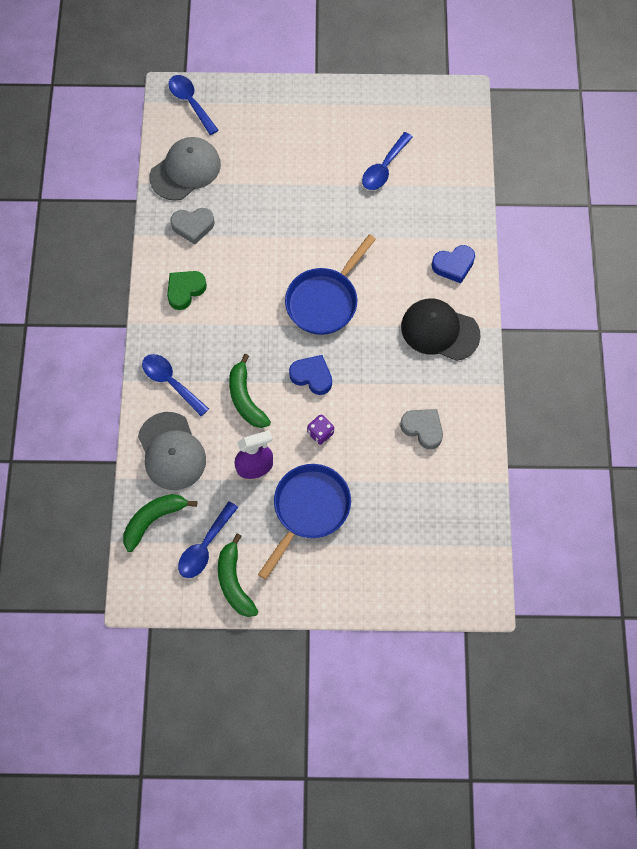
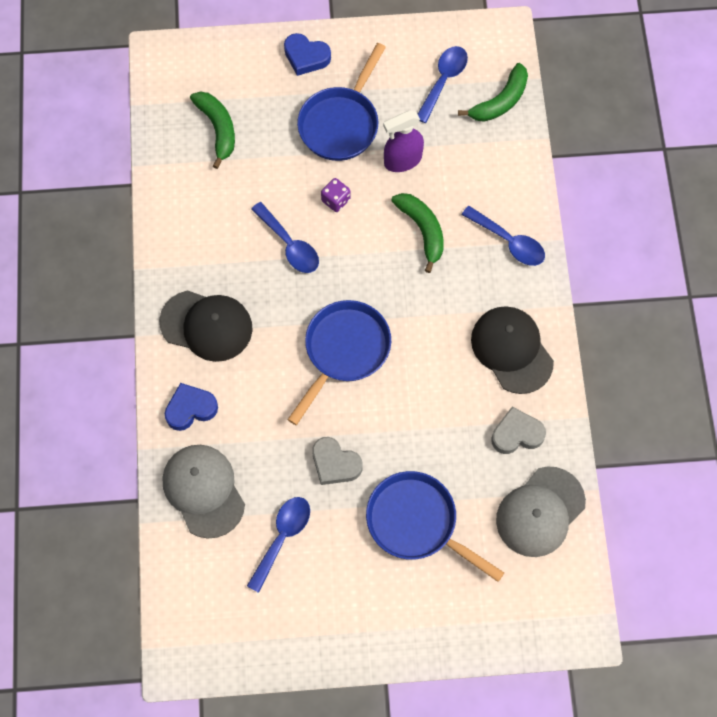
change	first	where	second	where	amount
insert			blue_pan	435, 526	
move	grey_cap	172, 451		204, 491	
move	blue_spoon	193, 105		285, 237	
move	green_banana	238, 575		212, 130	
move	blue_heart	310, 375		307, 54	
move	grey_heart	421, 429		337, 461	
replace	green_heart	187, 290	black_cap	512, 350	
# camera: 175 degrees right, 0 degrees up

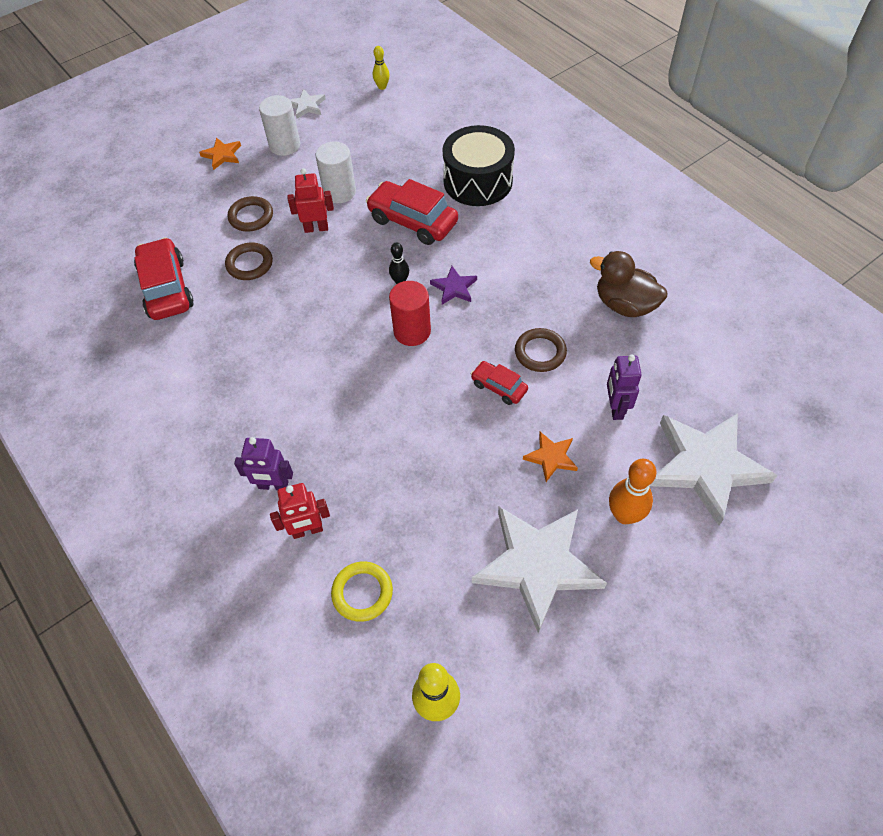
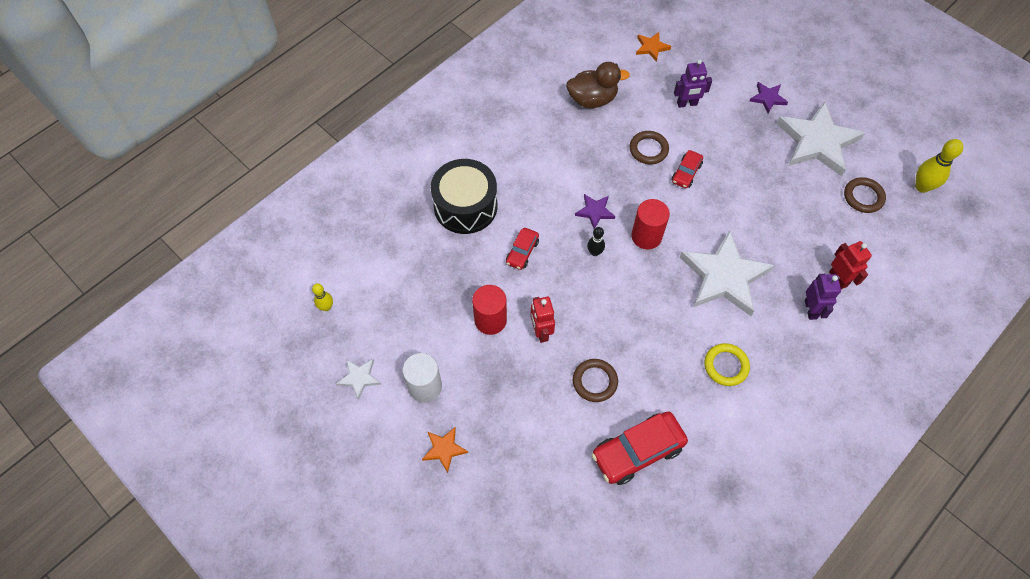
change	first	where	second	where	amount
move	brown_ring	250, 214		865, 195	
move	yellow_ring	362, 592		727, 364	
move	orange_star	550, 457		653, 47	
move	white_star	714, 469		727, 273	
replace	orange_bowling_pin	633, 491	purple_star	769, 97	
recolor	white_cylinder	336, 172	red_cylinder	489, 310	
rotate	brown_duck	629, 284		598, 85	120 degrees counterclockwise
resize	red_car	412, 212		522, 249	x0.54
# camera: 100 degrees left, 5 degrees up

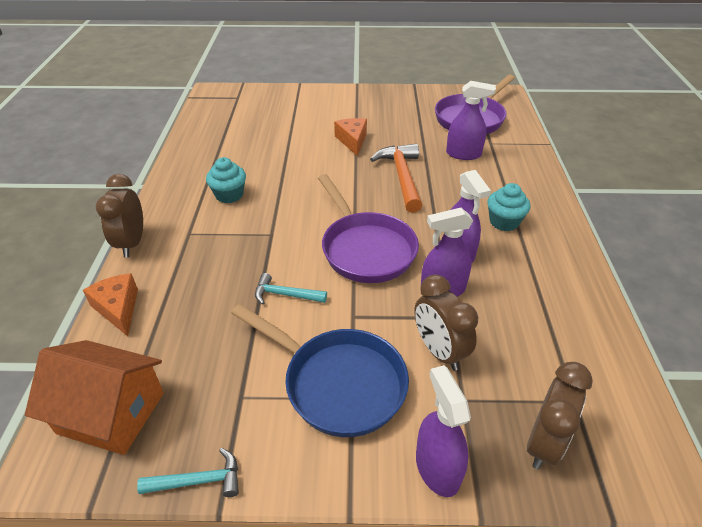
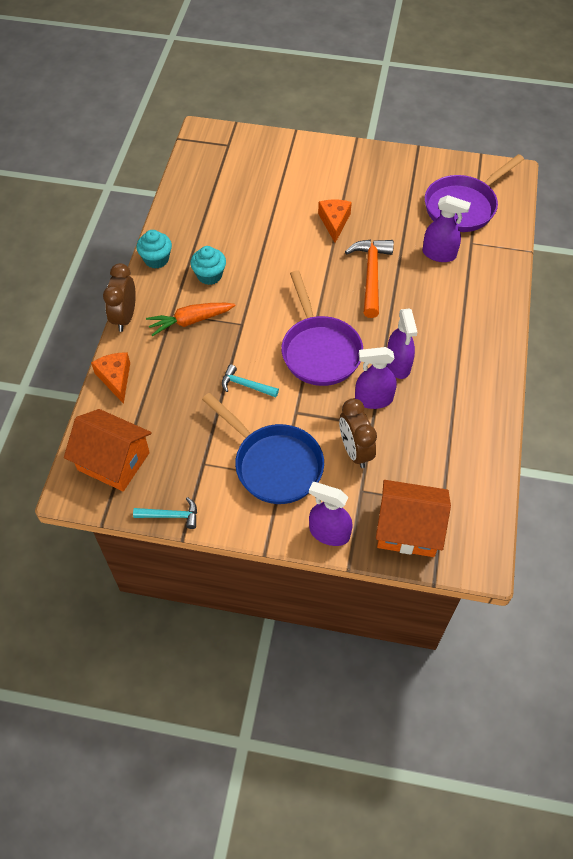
change	first	where	second	where	amount
insert			orange_carrot	191, 319	
move	turquoise_cupcake	508, 207		154, 249	
replace	brown_clock	560, 416	orange_house	413, 518	
rotate	purple_spray_bottle	443, 431		331, 514	60 degrees counterclockwise
# camera: 10 degrees right, 15 degrees up

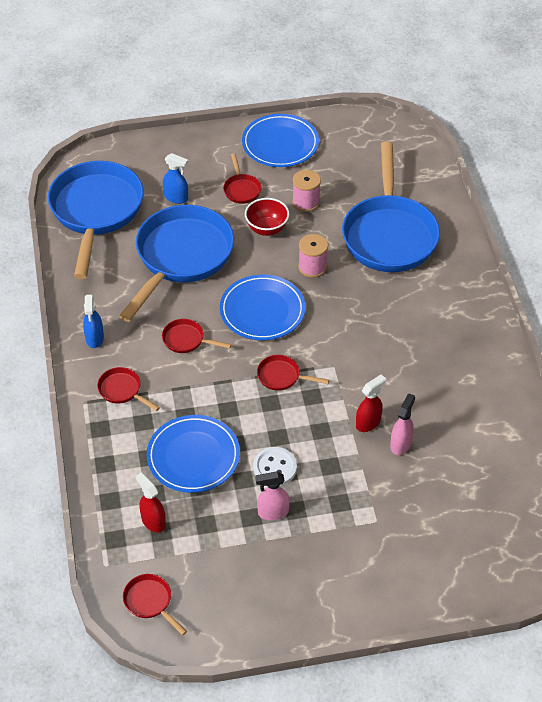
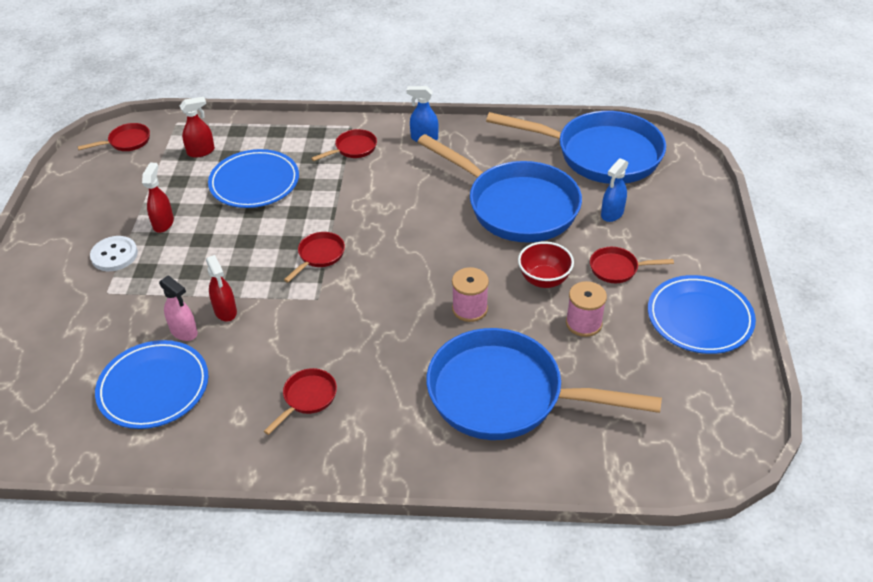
change	first	where	second	where	amount
move	red_pan	197, 336		300, 401	
move	blue_plate	263, 307		151, 384	
move	white_button	275, 466		114, 253	
recolor	pink_spray_bottle	272, 496	red_spray_bottle	158, 197	
# camera: 105 degrees right, 5 degrees down

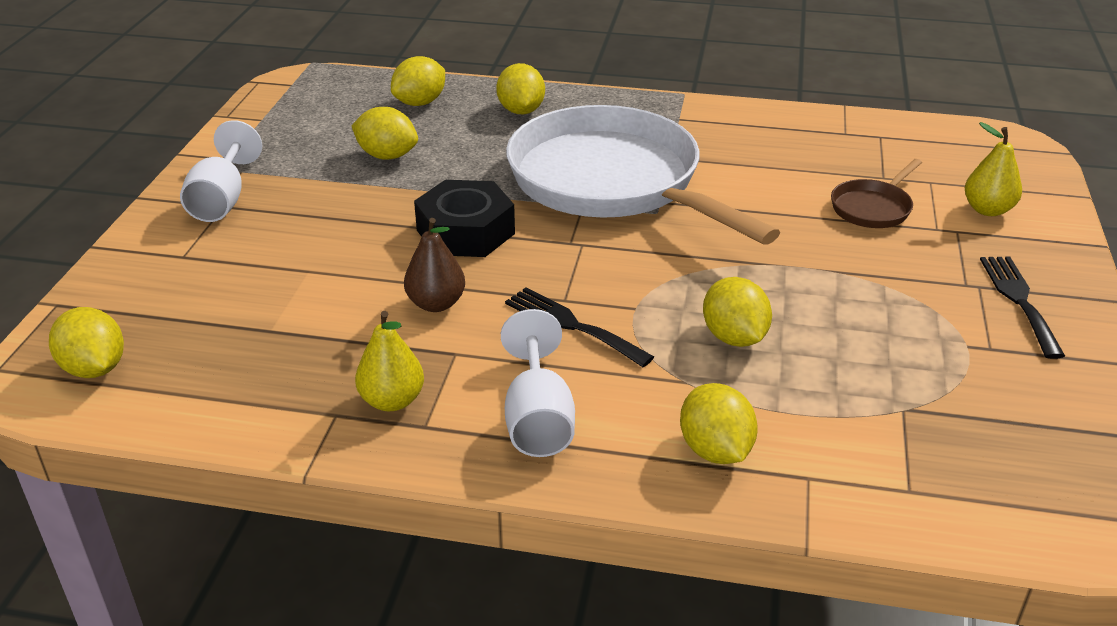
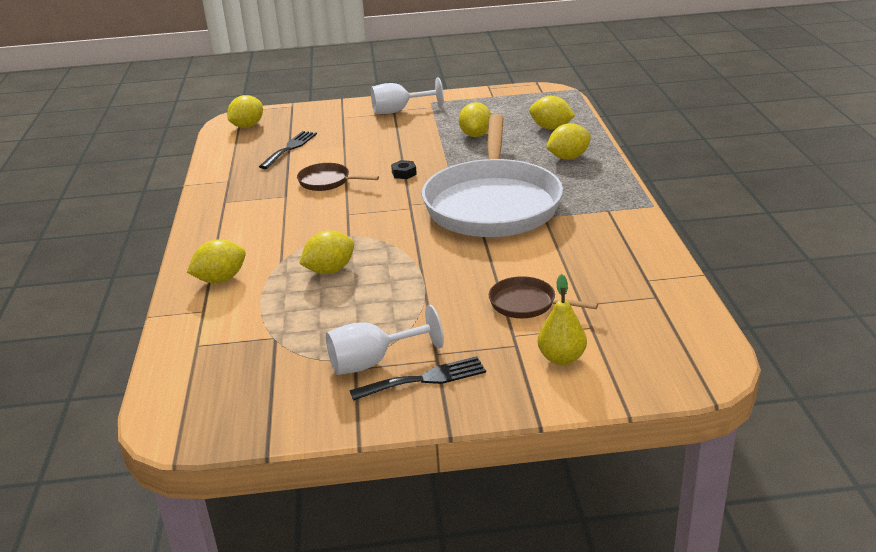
change	first	where	second	where	amount
delete	yellow_pear	389, 361			
move	white_goblet	538, 383		385, 340	
move	black_fork	579, 327		288, 150	
replace	brown_pear	434, 265	brown_pan	338, 177	
rotate	white_pan	643, 174		492, 175	150 degrees clockwise
resize	black_nut	464, 218		404, 169	x0.42
# camera: 75 degrees right, 5 degrees down

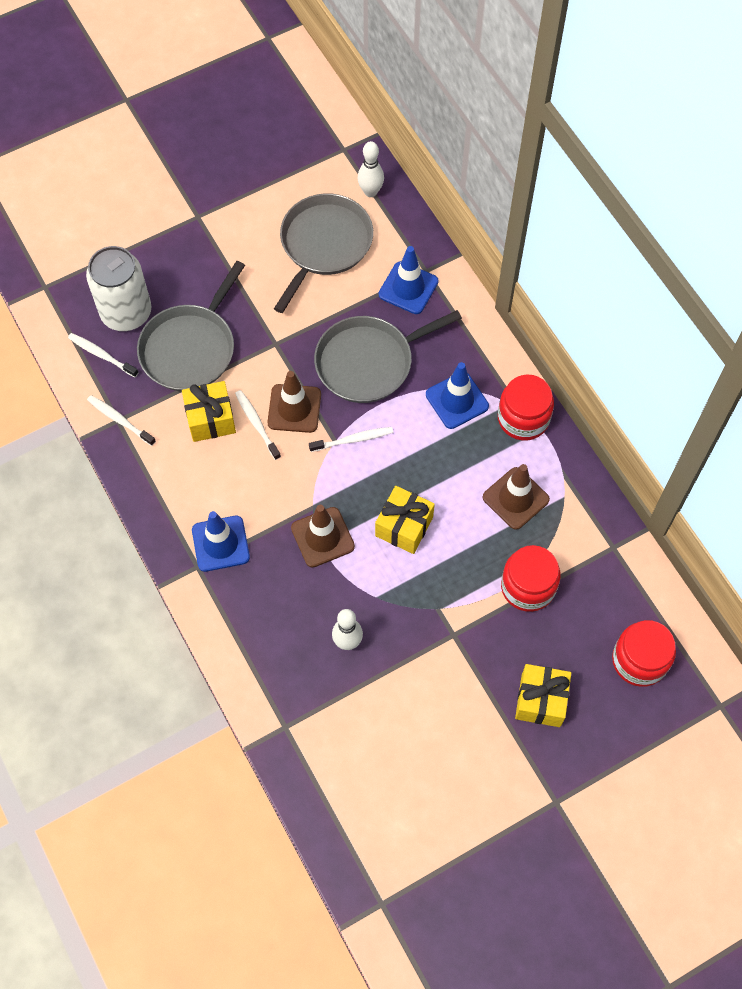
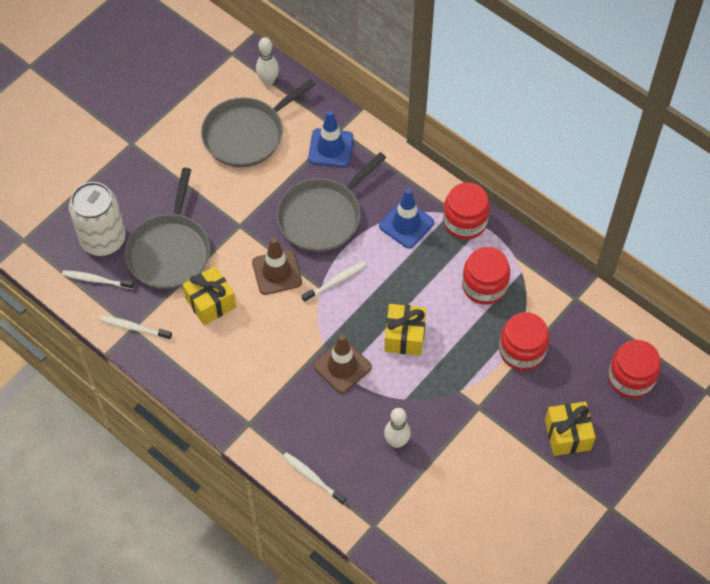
change	first	where	second	where	amount
delete	blue_traffic_cone	221, 541			
move	white_toothbrush	258, 425		315, 478	
replace	brown_traffic_cone	516, 497	red_jar	486, 276	
rotate	grey_pan	323, 253		258, 123	135 degrees counterclockwise
# camera: 20 degrees left, 5 degrees down

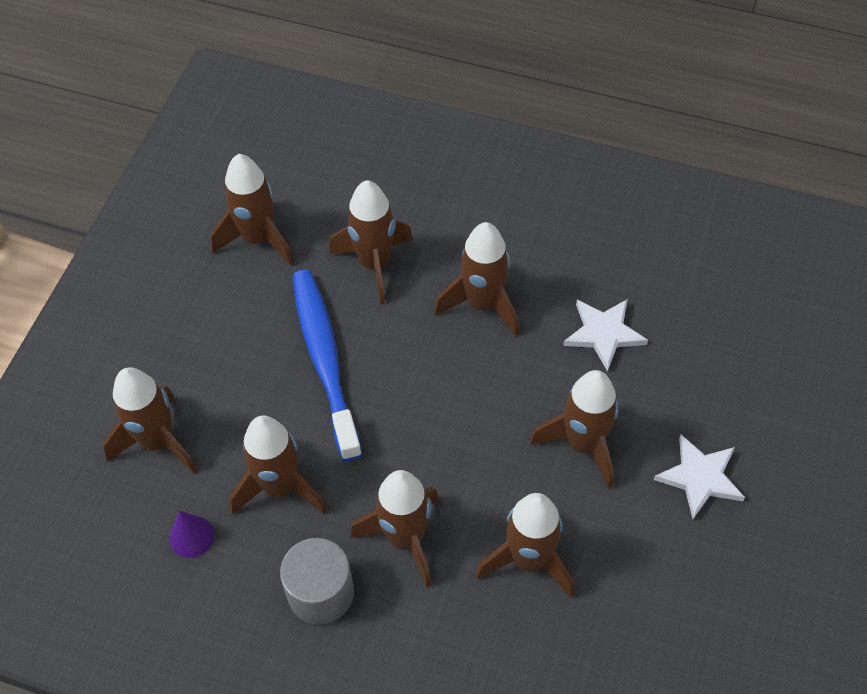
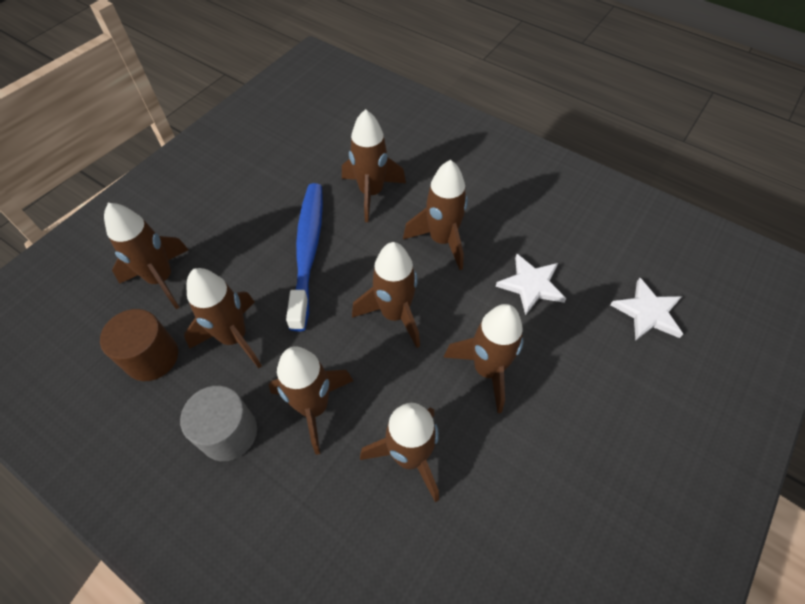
change	first	where	second	where	amount
move	brown_rocket	252, 210		386, 295	
move	white_star	699, 477		646, 309	
replace	purple_cone	192, 534	brown_cylinder	139, 345	
# camera: 15 degrees right, 0 degrees up

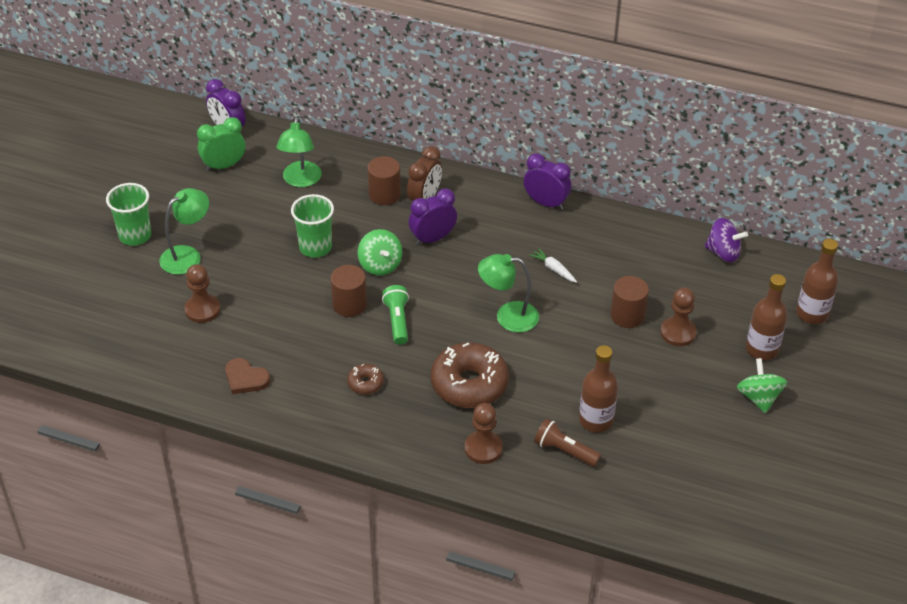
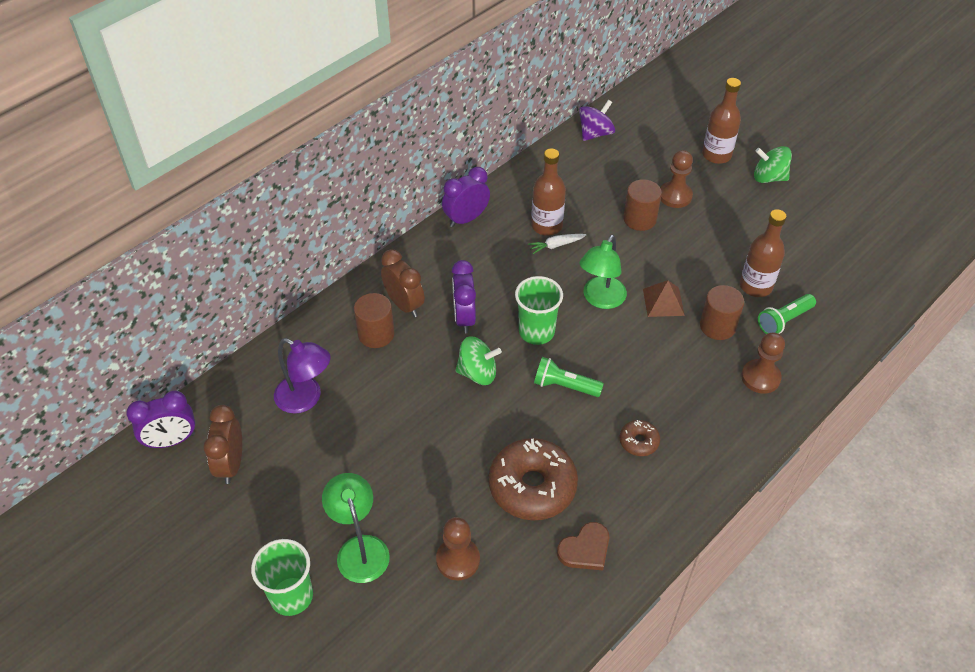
change	first	where	second	where	amount
insert			brown_pyramid	664, 298	
move	green_cup	312, 226		539, 310	
move	brown_cylinder	348, 291		722, 312	
move	brown_donut	470, 375		533, 479	
move	brown_bottle	817, 281		548, 192	
recolor	green_clock	221, 144	brown_clock	222, 444	
recolor	green_lamp	299, 152	purple_lamp	302, 376	
recolor	brown_flashlight	567, 443	green_flashlight	787, 314	
# camera: 65 degrees left, 5 degrees up

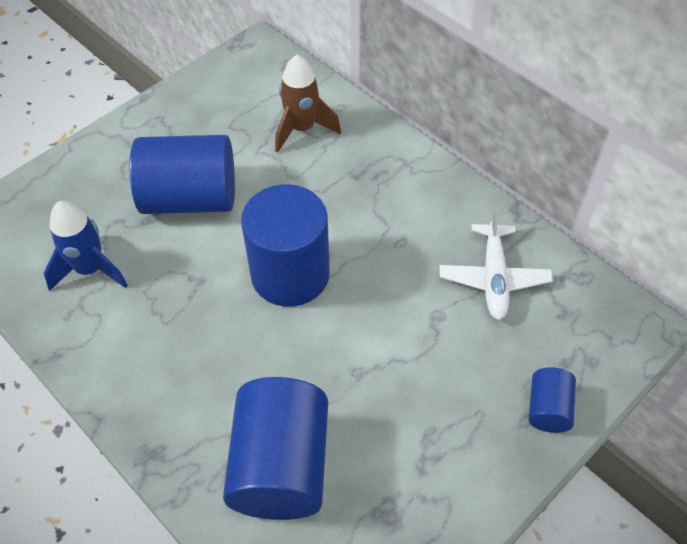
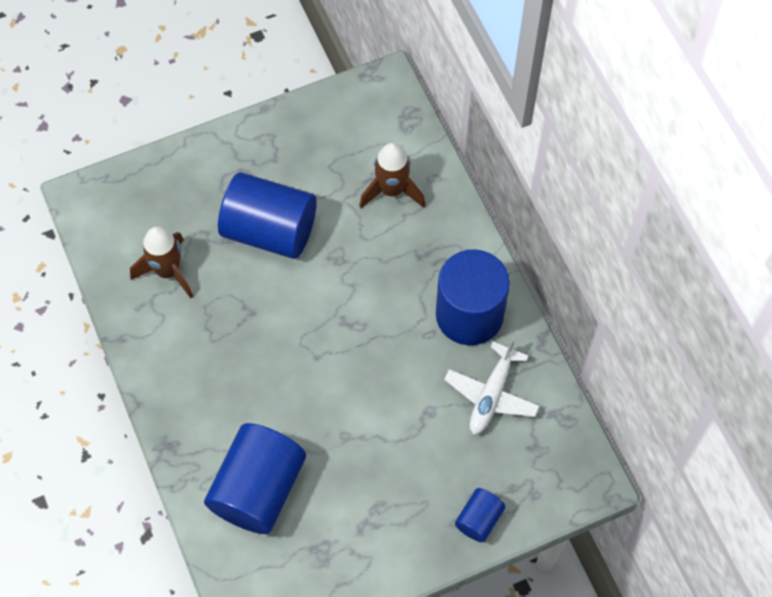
change	first	where	second	where	amount
move	blue_cylinder	285, 245		473, 297	
recolor	blue_rocket	86, 246	brown_rocket	161, 262	
# camera: 20 degrees right, 10 degrees up

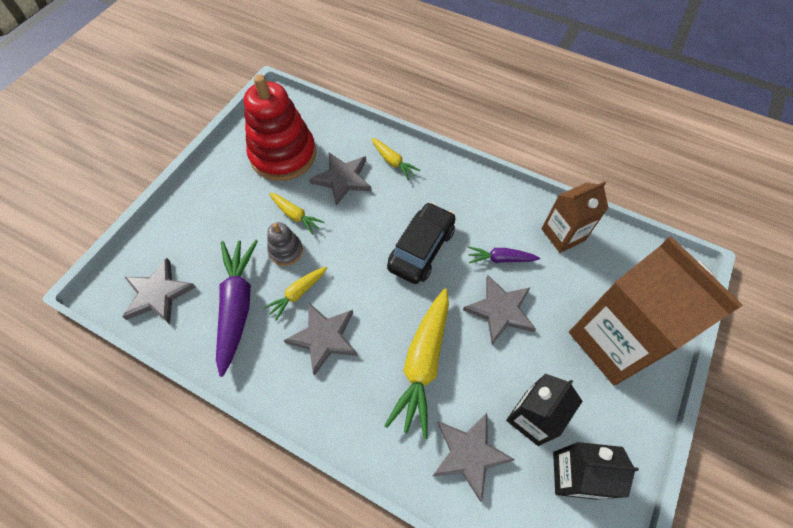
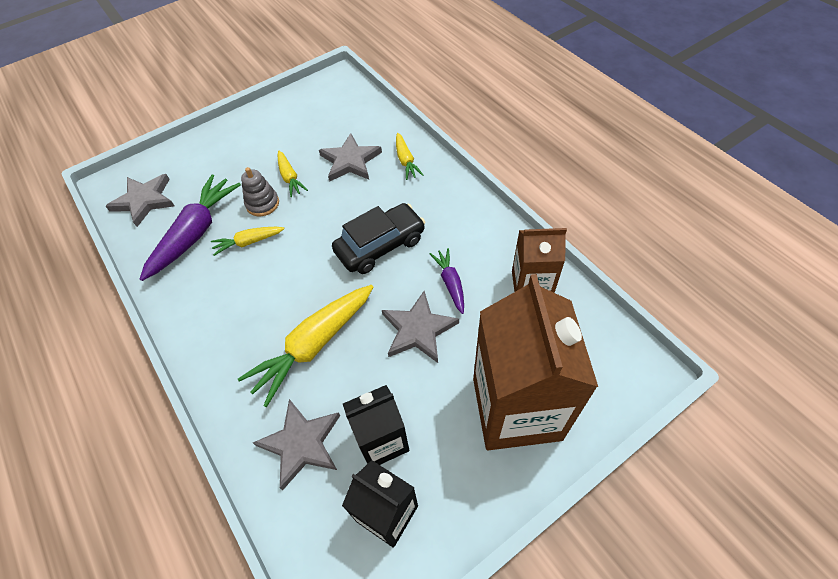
change	first	where	second	where	amount
delete	red_stacking_toy	280, 128			
delete	grey_star	321, 339			
rotate	purple_carrot	504, 254		447, 281	45 degrees clockwise
# camera: 30 degrees right, 5 degrees down

